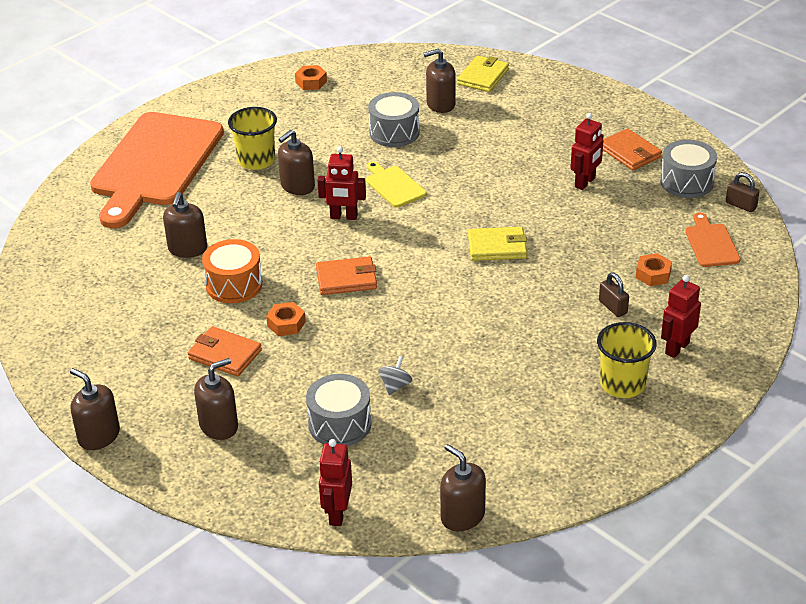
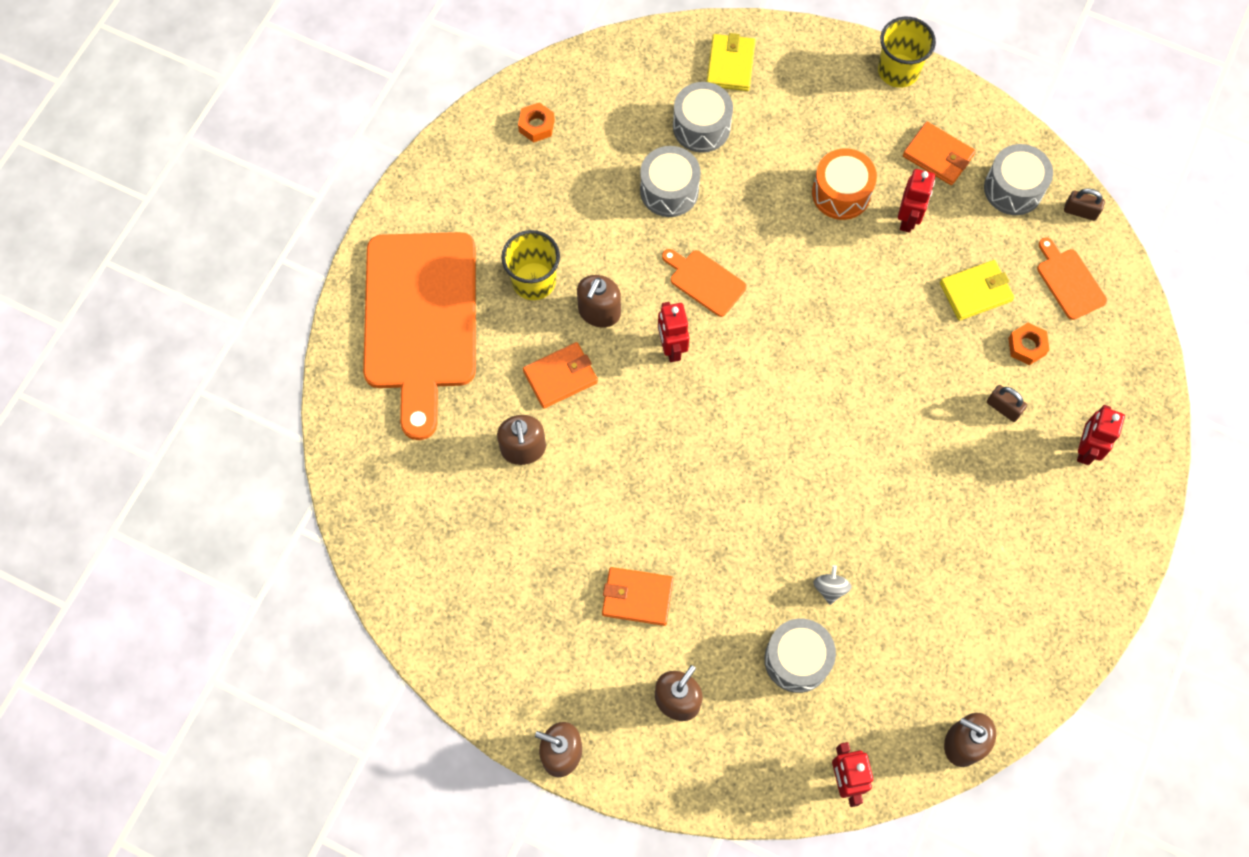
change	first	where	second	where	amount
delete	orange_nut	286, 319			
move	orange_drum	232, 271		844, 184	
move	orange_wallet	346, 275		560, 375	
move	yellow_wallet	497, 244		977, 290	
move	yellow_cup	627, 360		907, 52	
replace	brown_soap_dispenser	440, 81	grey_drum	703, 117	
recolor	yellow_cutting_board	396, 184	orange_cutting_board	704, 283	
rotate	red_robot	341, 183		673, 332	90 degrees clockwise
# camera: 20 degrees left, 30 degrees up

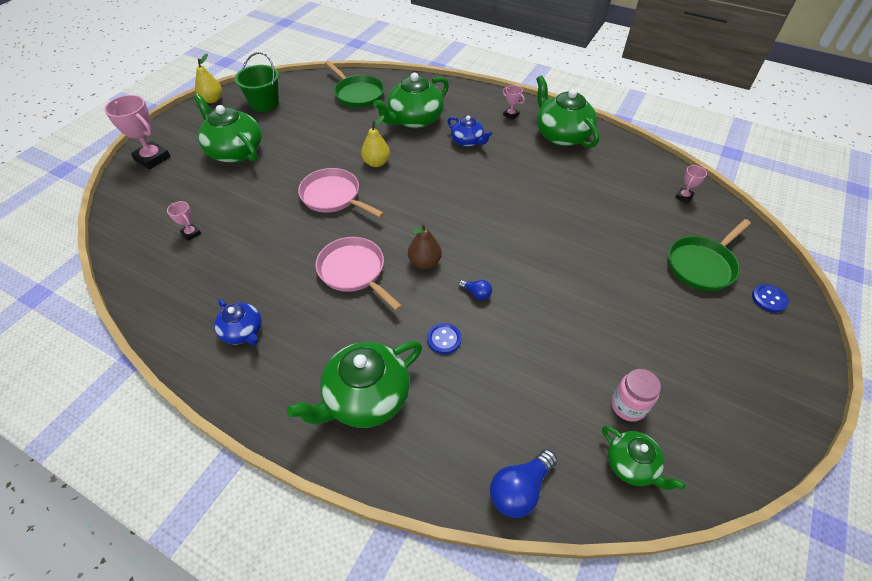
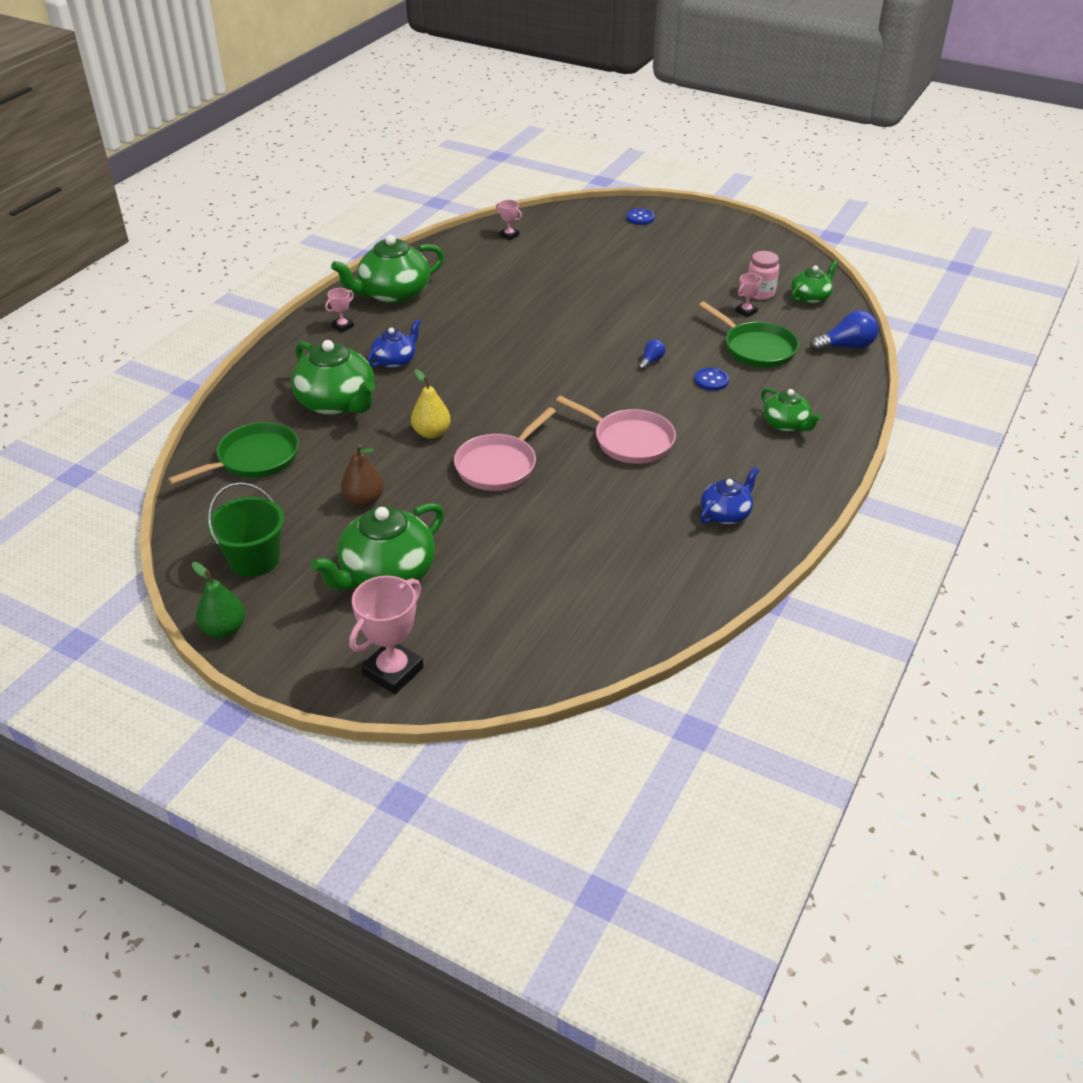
change	first	where	second	where	amount
move	pink_trophy	184, 221		749, 295	
move	brown_pear	425, 246		362, 475	
move	green_pan	709, 255		749, 335	
recolor	yellow_pear	208, 78	green_pear	218, 600	
rotate	pink_pan	358, 274		616, 430	105 degrees counterclockwise
rotate	blue_light_bulb	524, 483		844, 331	60 degrees counterclockwise
resize	green_teapot	354, 384		791, 410	x0.57
# camera: 90 degrees left, 10 degrees down

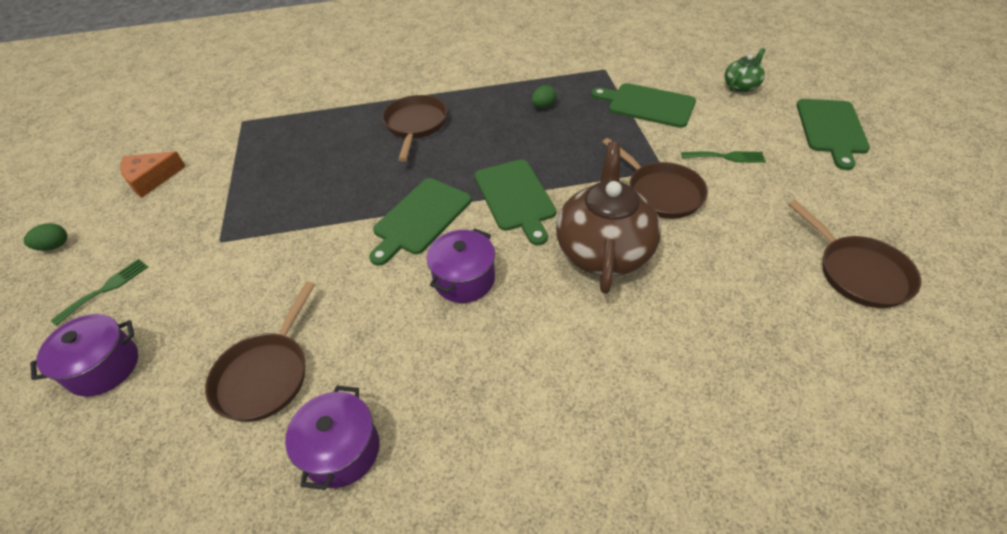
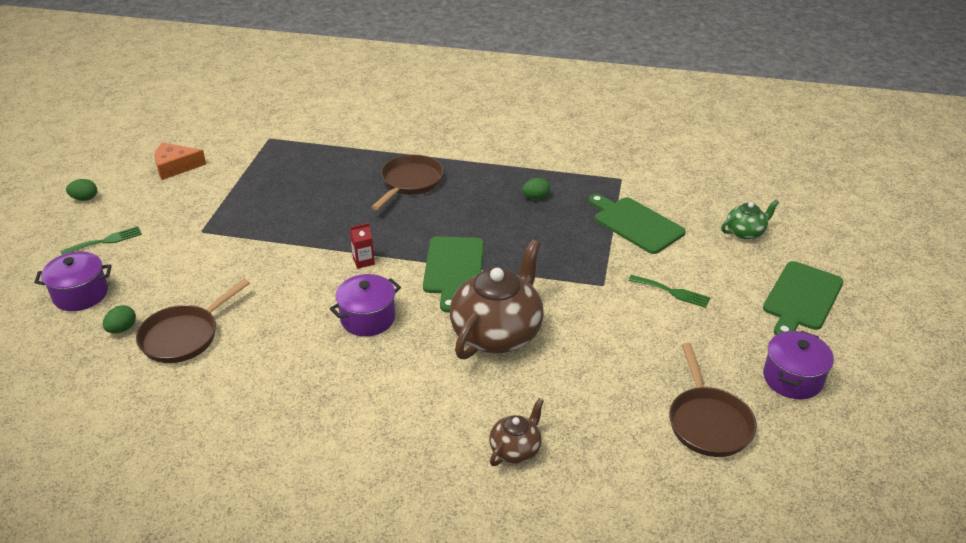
change	first	where	second	where	amount
delete	brown_pan	655, 178			
insert			green_egg	119, 319	
insert			brown_teapot	516, 432	
move	purple_pot	332, 438		798, 365	
replace	green_cutting_board	420, 222	red_carton	362, 246	
# camera: 20 degrees right, 10 degrees down

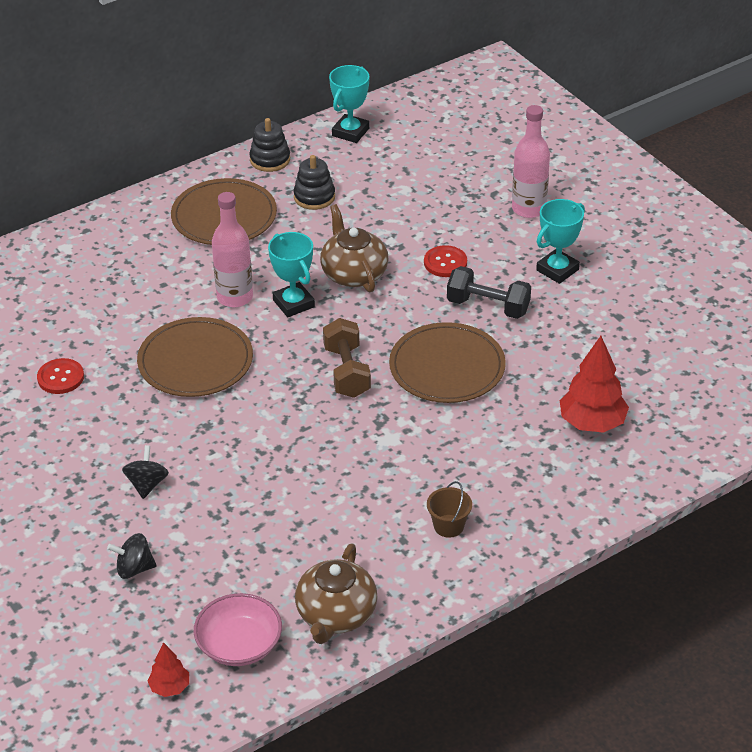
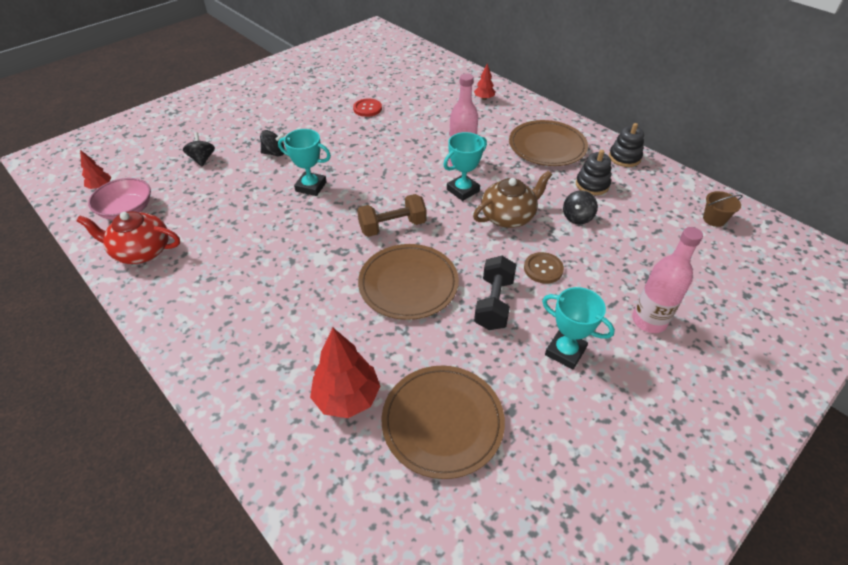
change	first	where	second	where	amount
insert			red_tree	484, 81	
insert			black_spinning_top	580, 207	
move	brown_plate	195, 357		443, 422	
move	turquoise_trophy	349, 104		304, 162	
move	brown_bucket	449, 509		723, 209	
recolor	brown_teapot	336, 593	red_teapot	128, 237	
recolor	red_button	445, 261	brown_button	544, 268	
# camera: 80 degrees right, 5 degrees up

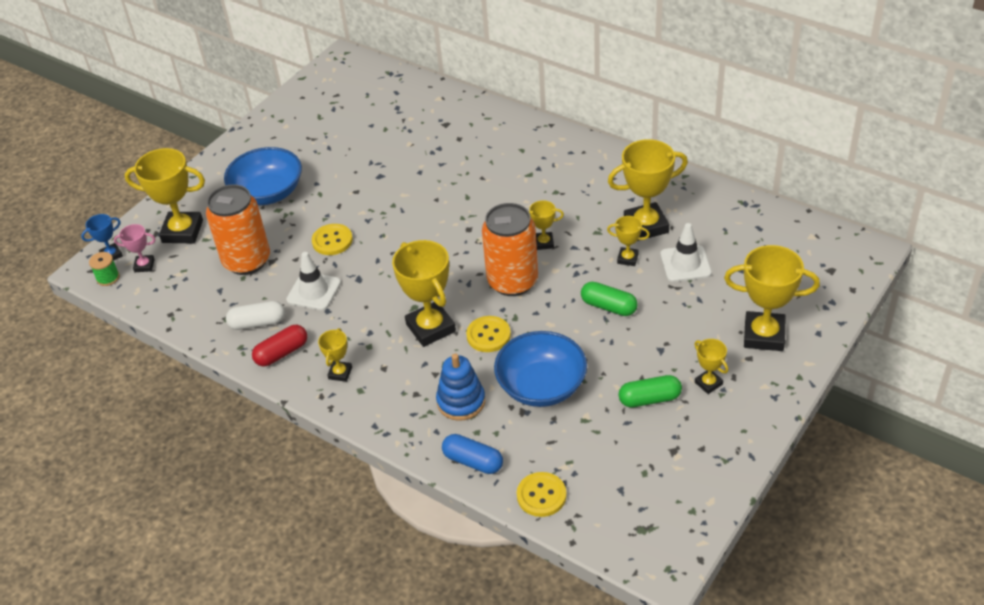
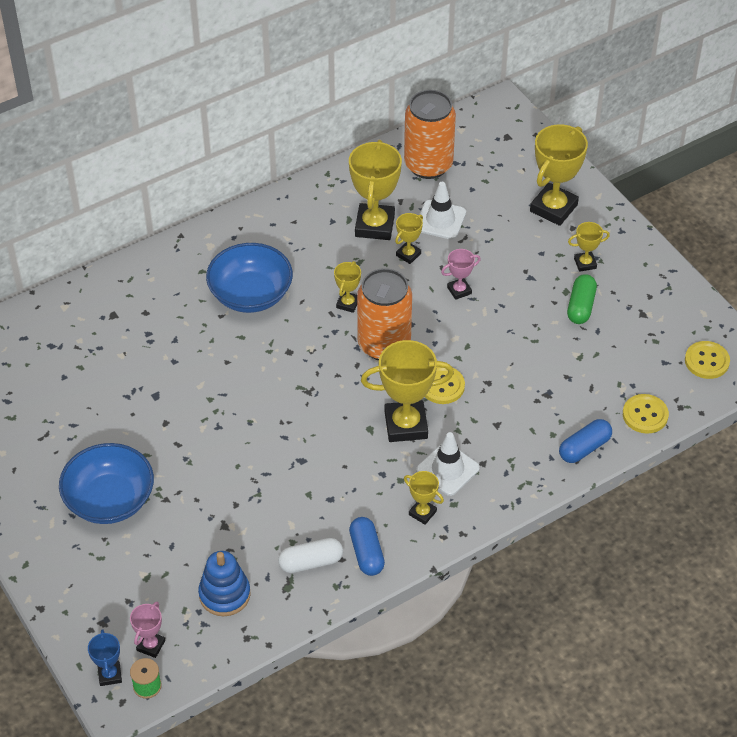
change	first	where	second	where	amount
delete	yellow_trophy	164, 195			
move	orange_can	238, 229		430, 134	
move	white_traffic_cone	313, 281		448, 464	
move	yellow_button	332, 239		707, 360	
move	blue_stacking_toy	460, 387		224, 583	
move	blue_bowl	540, 369		249, 278	
replace	green_capsule	609, 299	pink_trophy	461, 274	
recolor	red_capsule	279, 346	blue_capsule	367, 546	
rotate	white_capsule	255, 315		310, 555	60 degrees clockwise
# camera: 70 degrees left, 5 degrees up

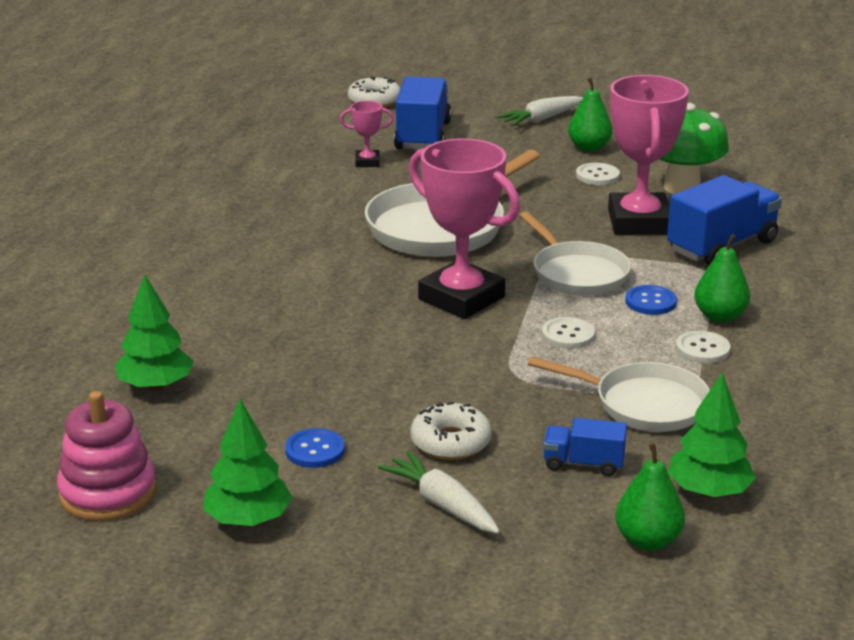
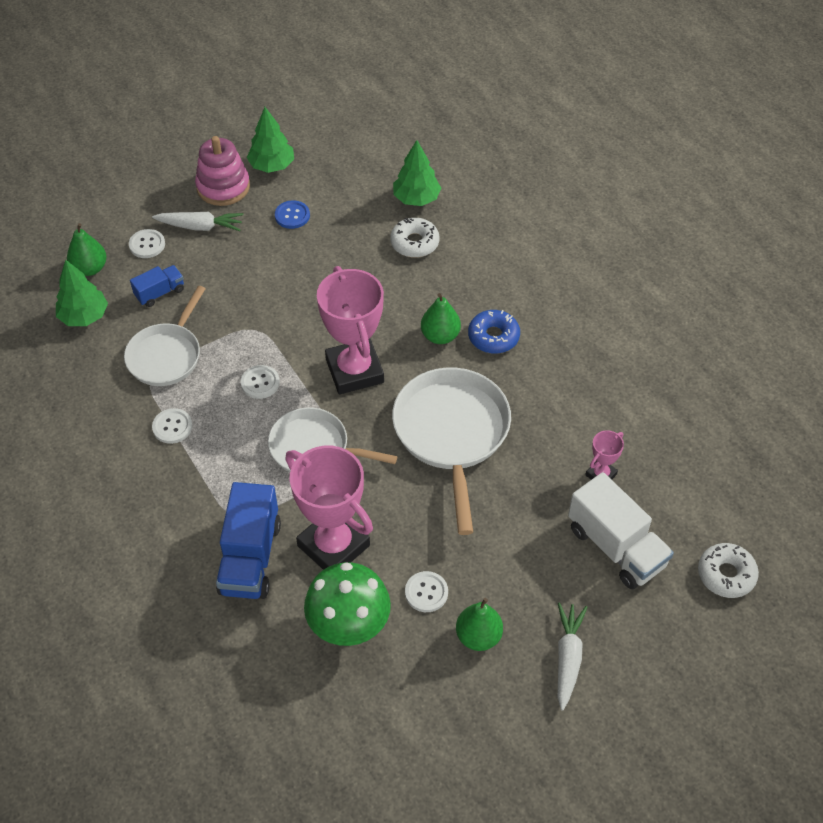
change	first	where	second	where	amount
delete	blue_button	651, 300			
insert			white_button	147, 243	
insert			blue_donut	494, 332	
move	pink_stacking_toy	106, 456		222, 171	
move	white_donut	451, 431		414, 238	
move	green_pear	722, 278		441, 318	
recolor	blue_truck	423, 113	white_truck	621, 530	
rotate	pink_trophy	464, 228		350, 330	75 degrees clockwise
rotate	white_pan	619, 394		165, 336	45 degrees counterclockwise
# camera: 135 degrees right, 25 degrees up

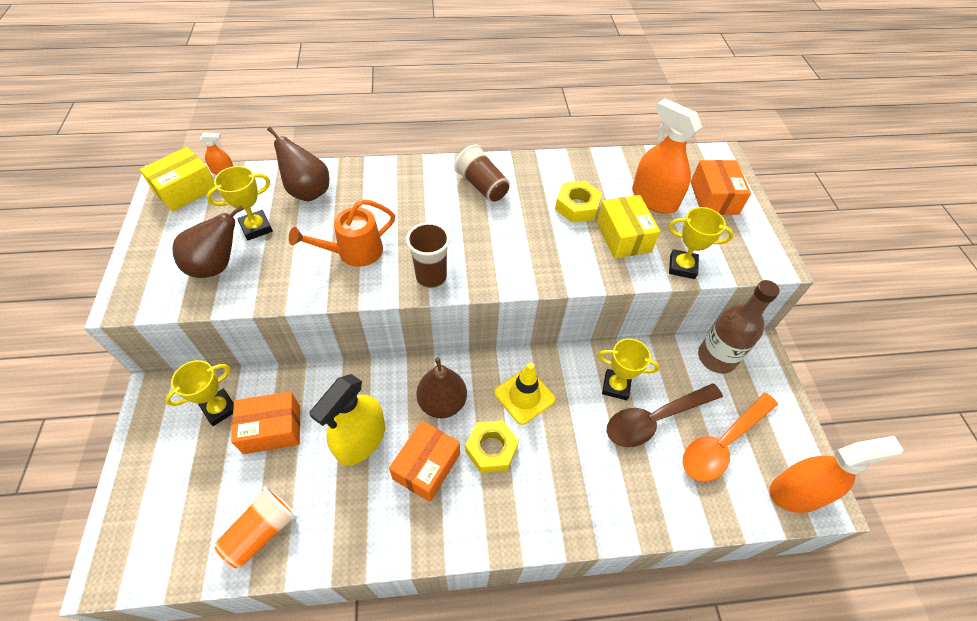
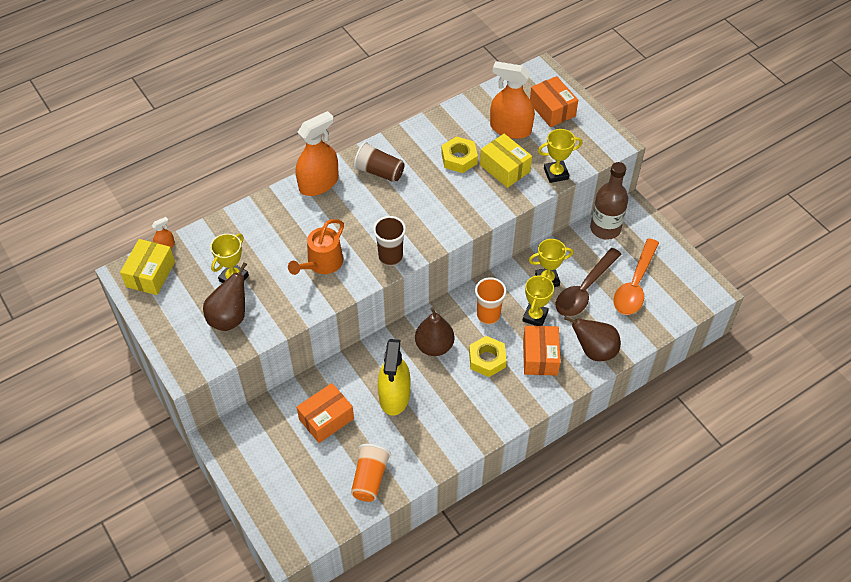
change	first	where	second	where	amount
move	yellow_trophy	199, 393		538, 300	
move	brown_pear	298, 164		592, 338	
move	orange_box	424, 461		542, 350	
move	orange_spray_bottle	836, 474		317, 153	
replace	yellow_traffic_cone	524, 393	orange_cup	490, 300	
# camera: 25 degrees left, 0 degrees up

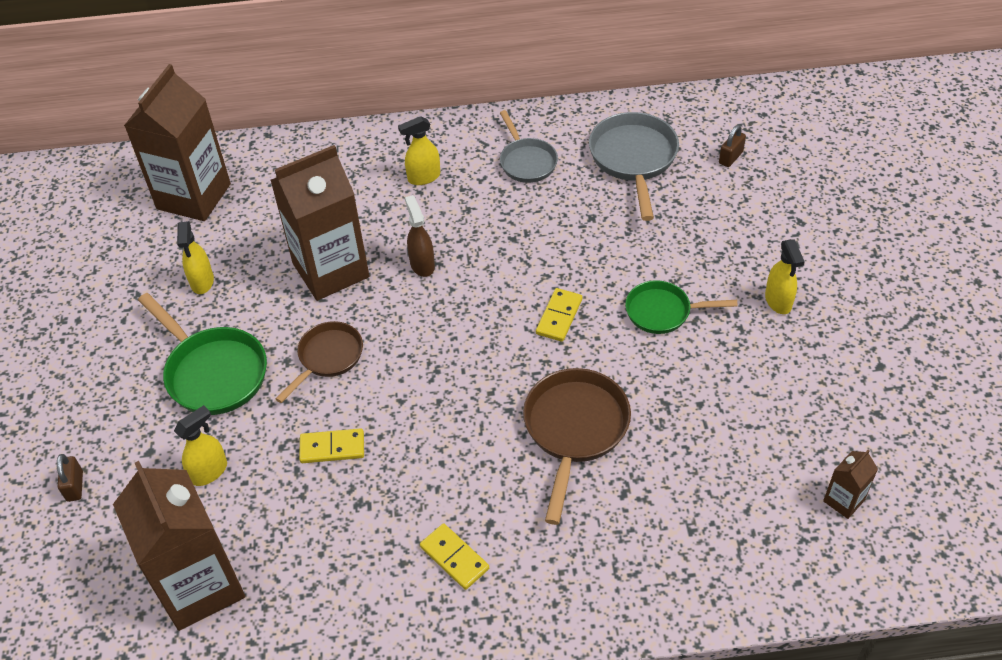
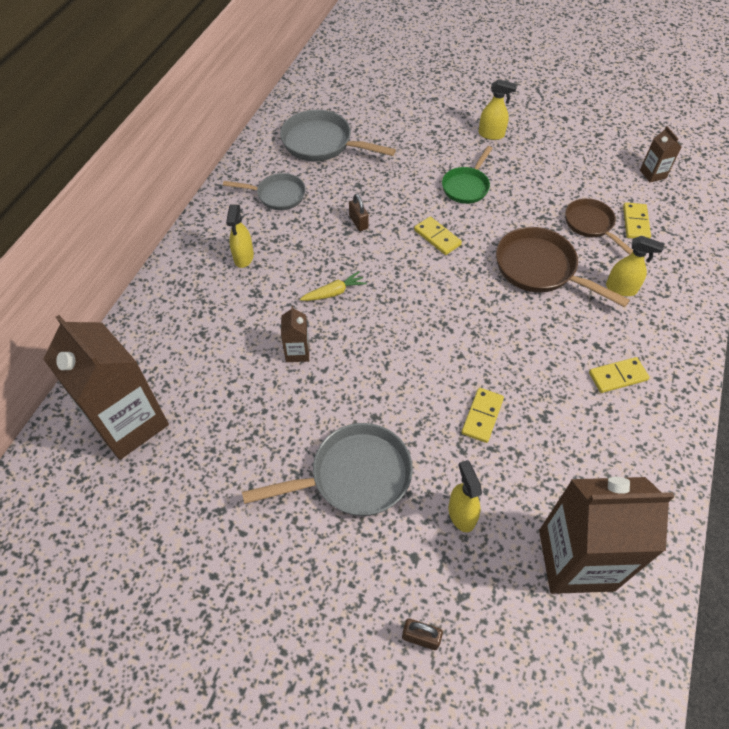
change	first	where	second	where	amount
insert			yellow_domino	637, 220	
move	yellow_spray_bottle	195, 257		635, 266	
move	brown_pan	319, 362		599, 226	
move	brown_padlock	732, 146		359, 212	
replace	brown_spray_bottle	420, 236	yellow_carrot	333, 286	
recolor	green_pan	202, 354	grey_pan	327, 469	
resize	brown_carton	319, 223		295, 334	x0.43
# camera: 65 degrees left, 5 degrees up

